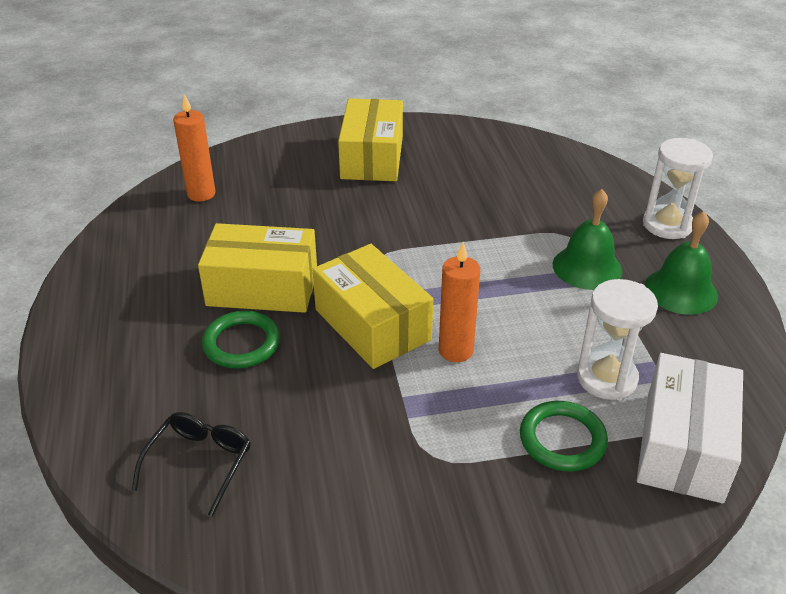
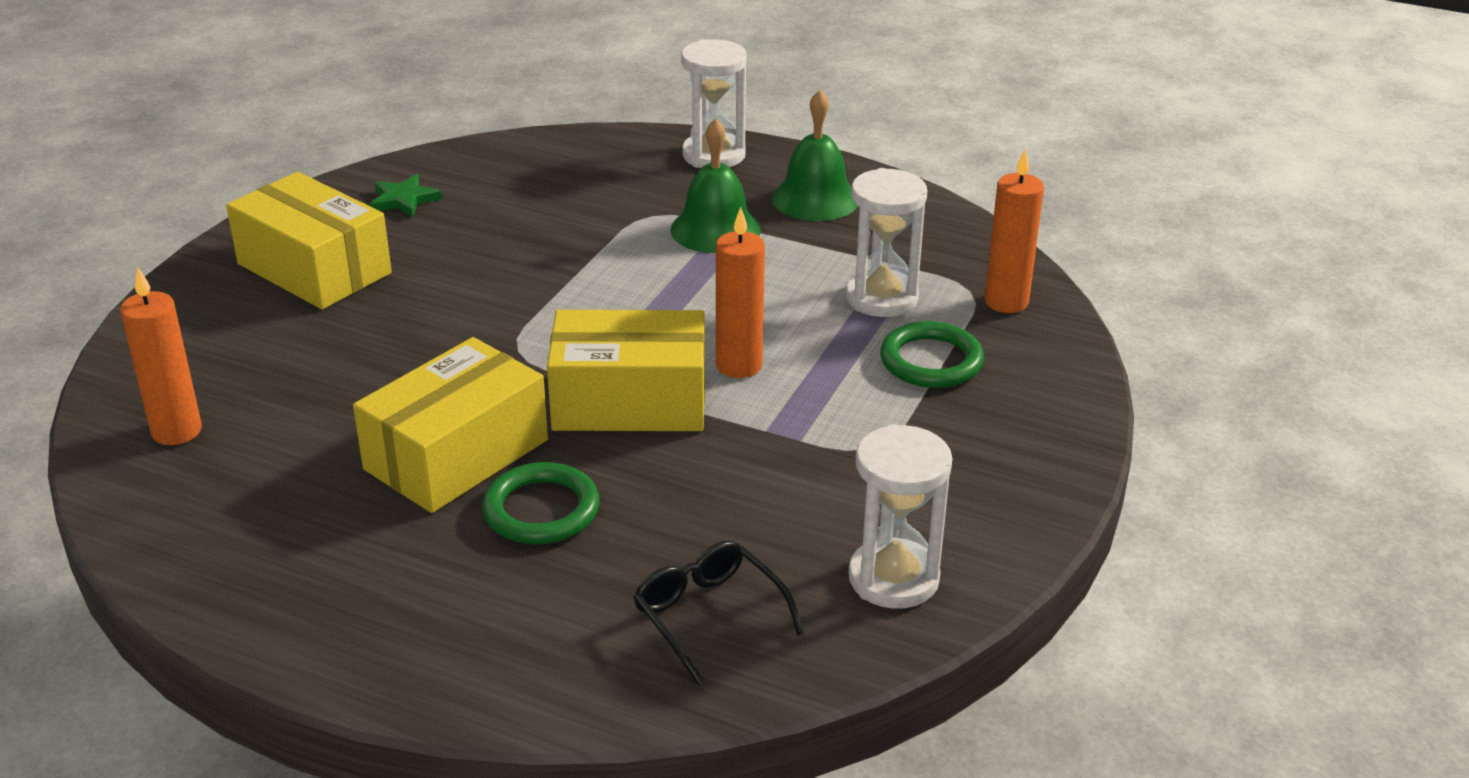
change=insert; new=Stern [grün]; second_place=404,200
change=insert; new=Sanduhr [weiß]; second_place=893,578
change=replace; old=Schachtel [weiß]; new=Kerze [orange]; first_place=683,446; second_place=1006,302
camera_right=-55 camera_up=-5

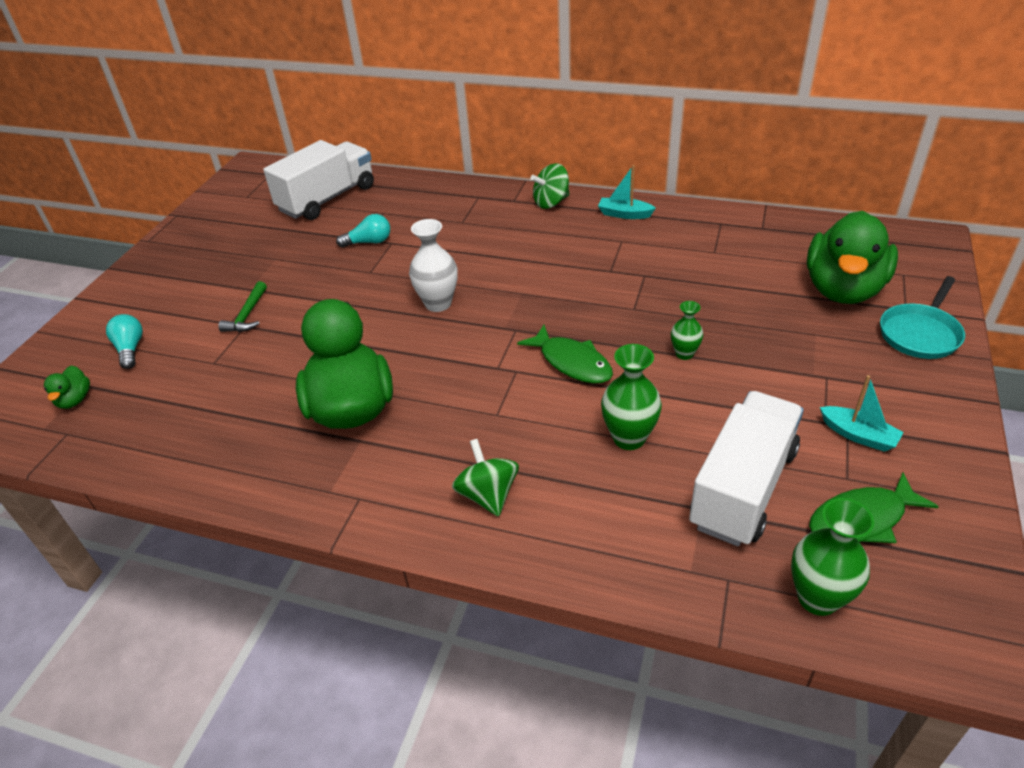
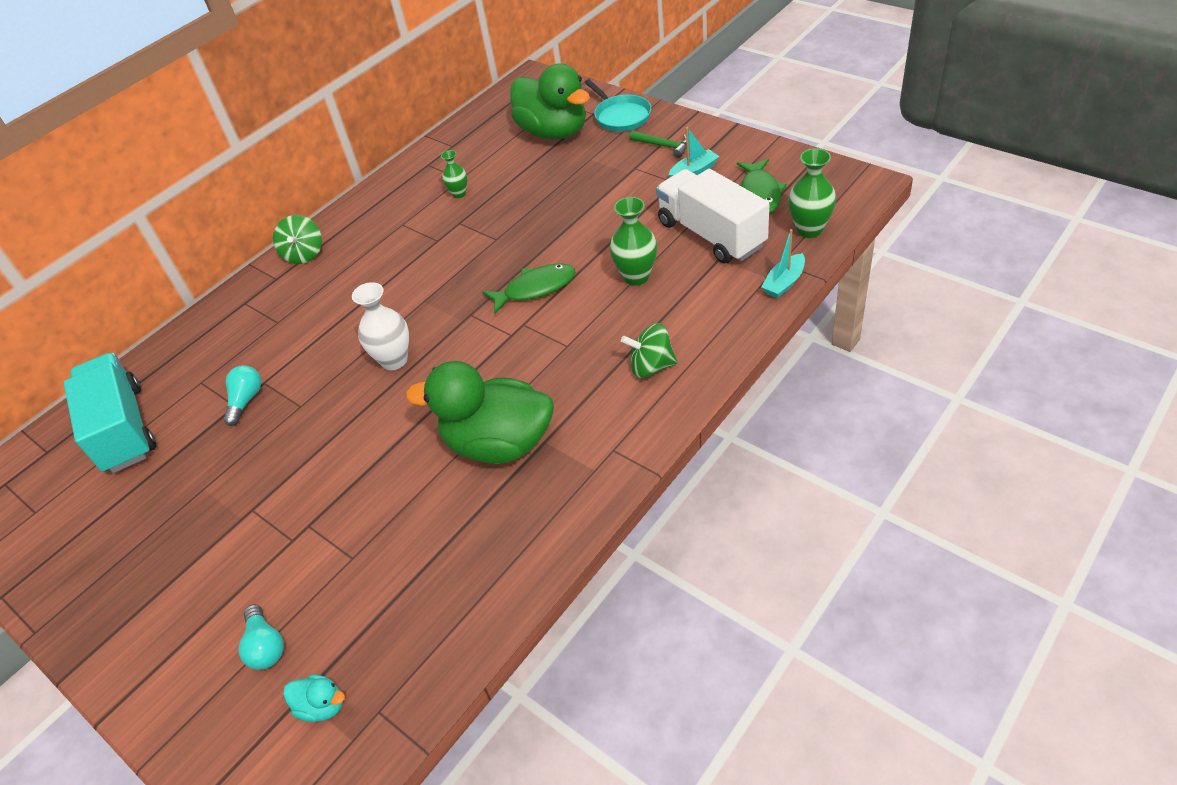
change=recolor; old=Lastwagen [weiß]; new=Lastwagen [türkis]; first_place=327,199; second_place=123,429
change=rotate; old=Glühbirne [türkis]; first_place=130,349; second_place=266,646; degrees=-120
change=recolor; old=Ente [grün]; new=Ente [türkis]; first_place=75,400; second_place=322,706
change=move; old=Vase [grün]; first_place=684,354; second_place=459,194
change=move; old=Hammer [grün]; first_place=247,315; second_place=663,146
change=move; old=Boot [türkis]; first_place=624,214; second_place=784,283
camera_right=-65 camera_up=5

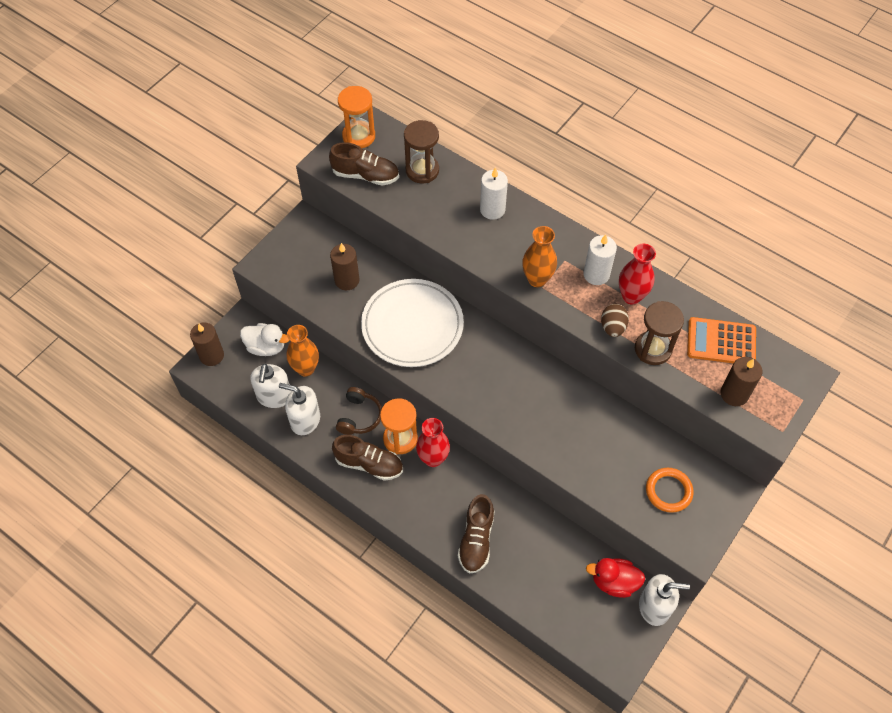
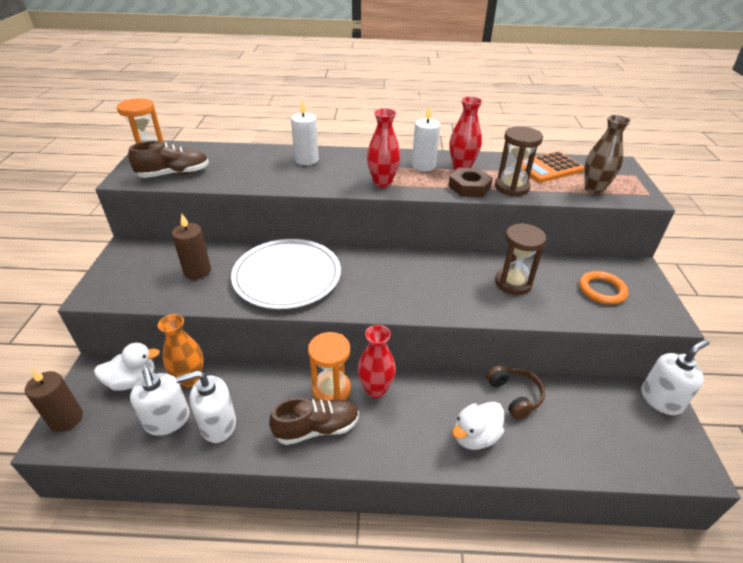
change=recolor; old=Vase [orange]; new=Vase [rot]; first_place=537,279; second_place=382,182
change=replace; old=Ei [braun]; new=Sechskantmutter [braun]; first_place=612,327; second_place=469,187
change=replace; old=Schuh [braun]; new=Ente [weiß]; first_place=476,540; second_place=475,436
change=move; old=Kopfhörer [braun]; first_place=359,416; second_place=514,395
change=move; old=Sanduhr [braun]; first_place=422,170; second_place=513,283
change=replace; old=Kerze [braun]; new=Vase [braun]; first_place=734,394; second_place=594,189
change=delete; old=Ente [rot]; first_place=614,582
camera_right=-35 camera_up=-20

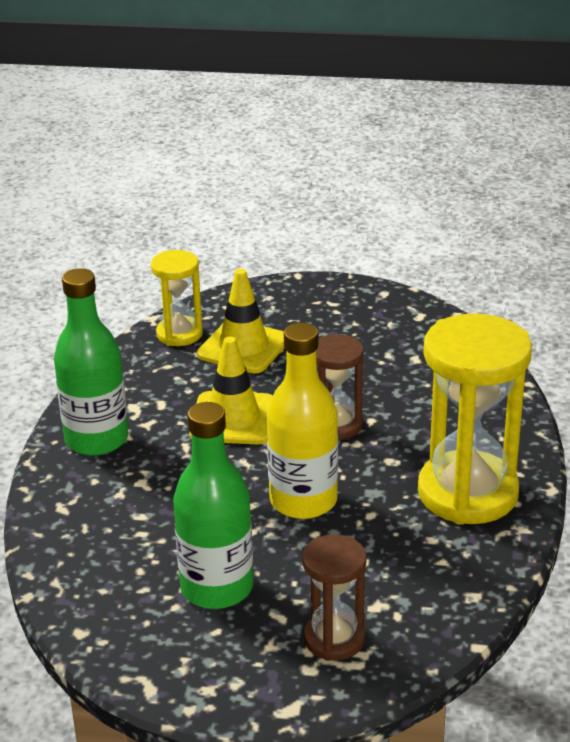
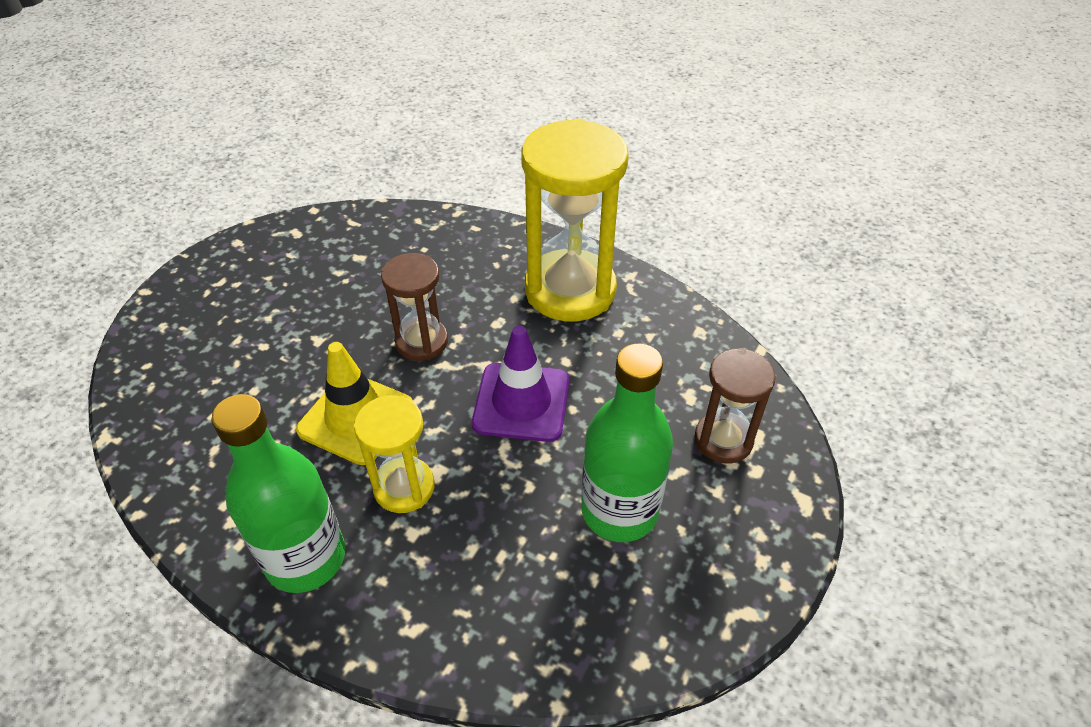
change=move; old=Sanduhr [gelb]; first_place=179,334; second_place=404,487
change=replace; old=Flasche [gelb]; new=Leitkegel [lila]; first_place=303,501; second_place=521,402
change=delete; old=Leitkegel [gelb]; first_place=243,347
camera_right=-70 camera_up=15

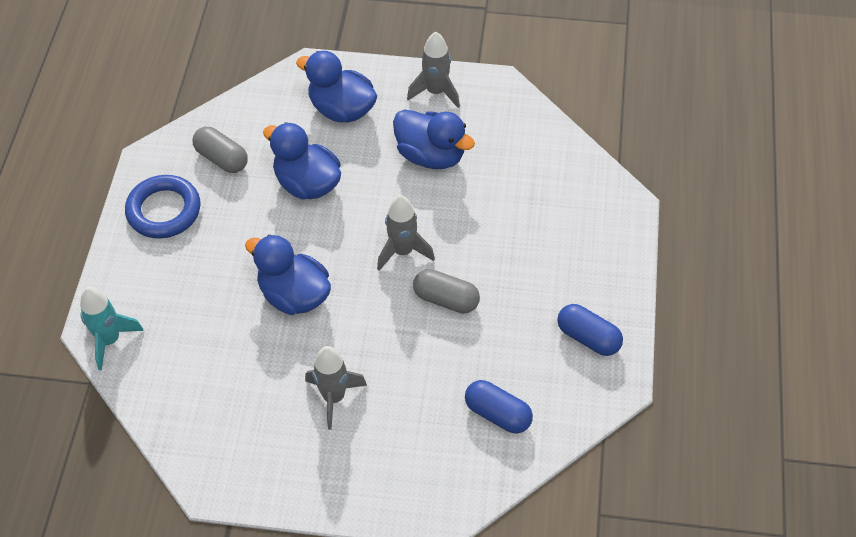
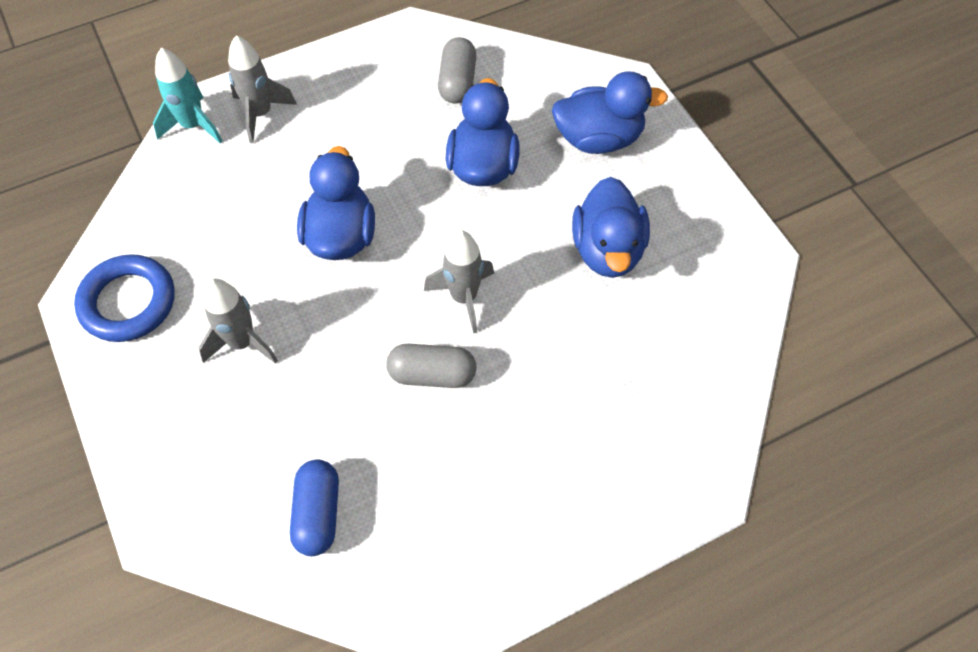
change=move; old=Ring [blau]; first_place=164,210; second_place=128,302
change=move; old=Rakete [grau]; first_place=436,92; second_place=260,114
change=rotate; old=Kapsel [grau]; first_place=446,299; second_place=432,374; degrees=-75
change=rotate; old=Ente [blau]; first_place=341,109; second_place=599,139; degrees=90
change=delete; old=Kapsel [blau]; first_place=588,338
camera_right=55 camera_up=5

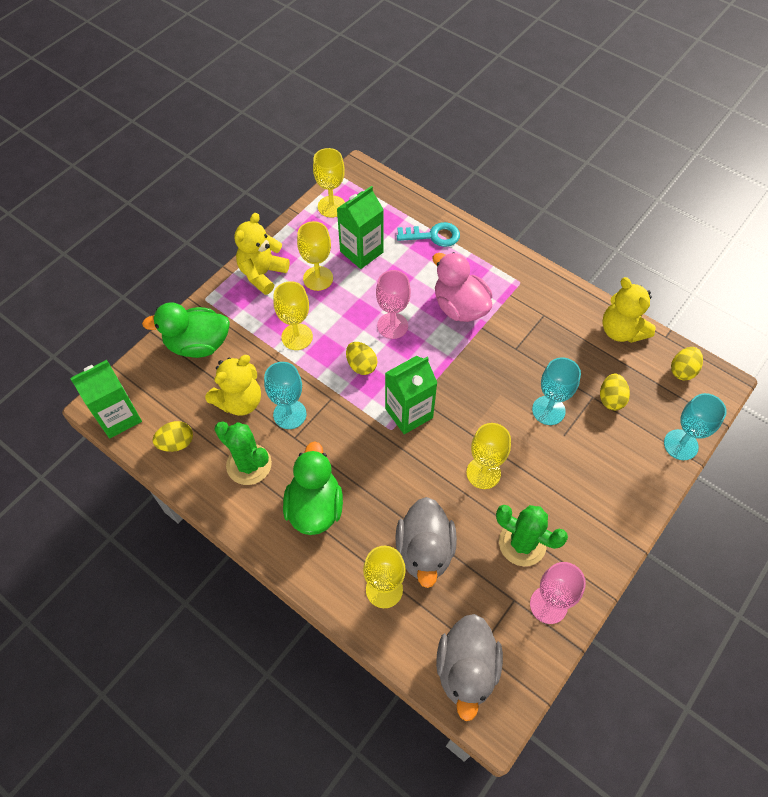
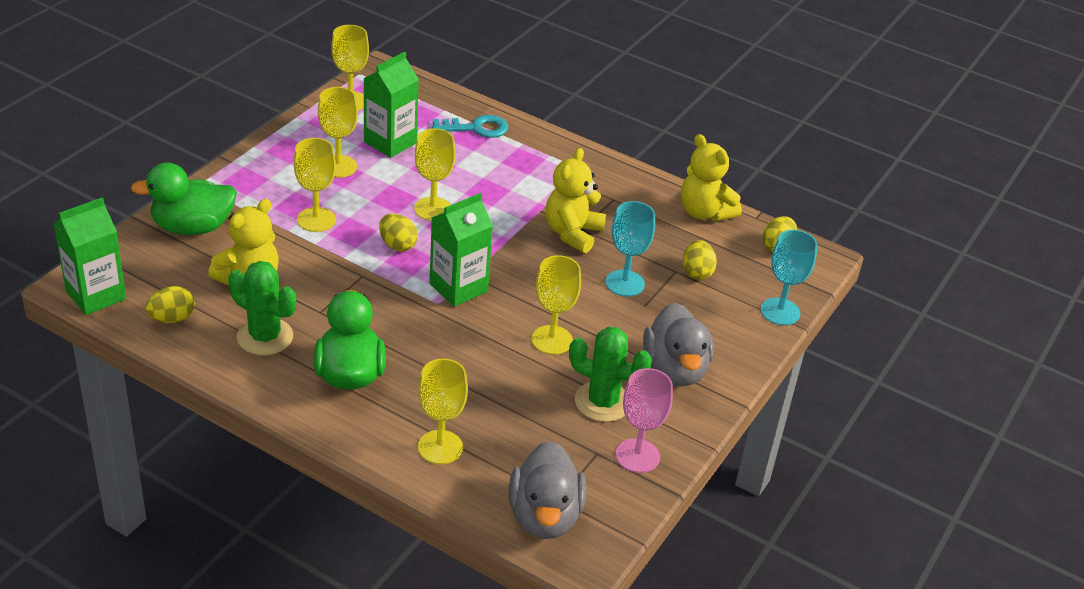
change=recolor; old=Kelch [rosa]; new=Kelch [gelb]; first_place=392,326; second_place=433,209
change=move; old=Teddybär [gelb]; first_place=262,274; second_place=572,233
change=move; old=Ente [grau]; first_place=425,551; second_place=675,370
change=delete; old=Kelch [türkis]; first_place=290,414
change=delete; old=Ente [rosa]; first_place=460,307
camera_right=-10 camera_up=-20

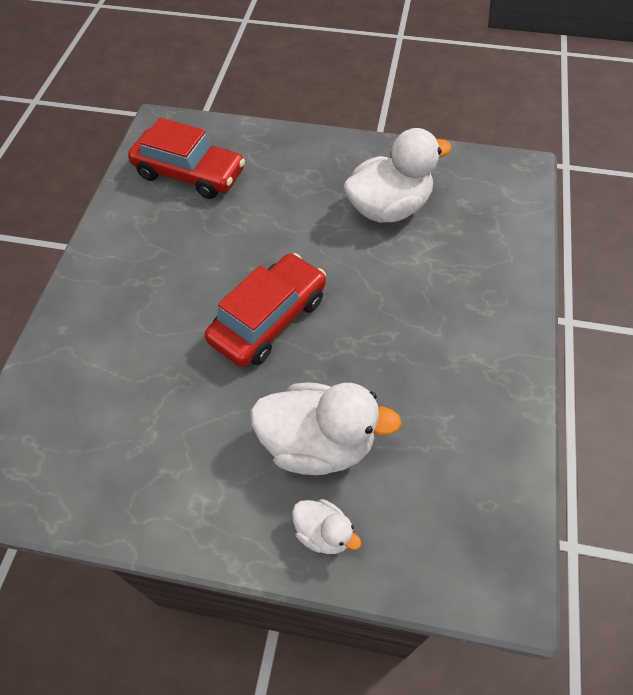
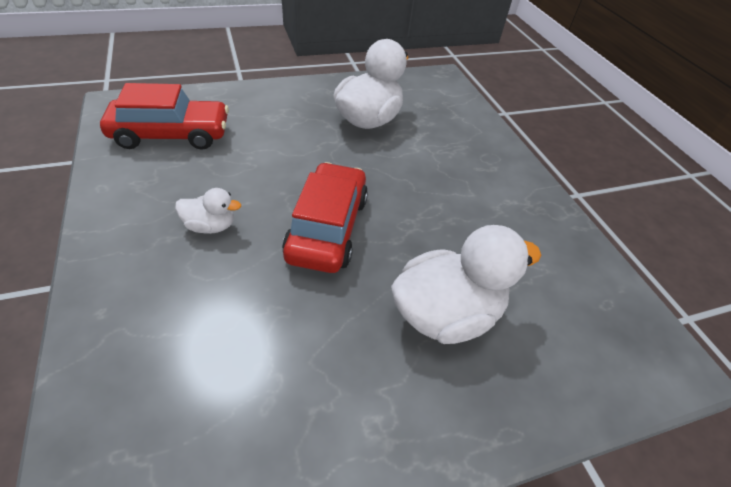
change=move; old=Ente [weiß]; first_place=323,533; second_place=210,226
camera_right=-35 camera_up=-10

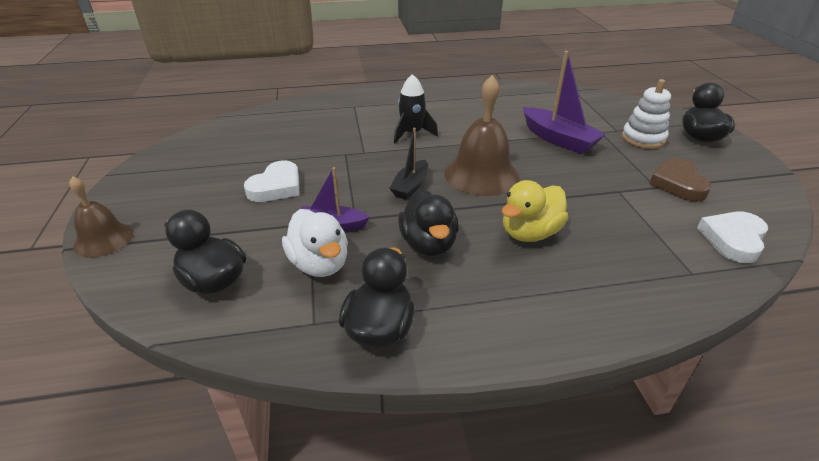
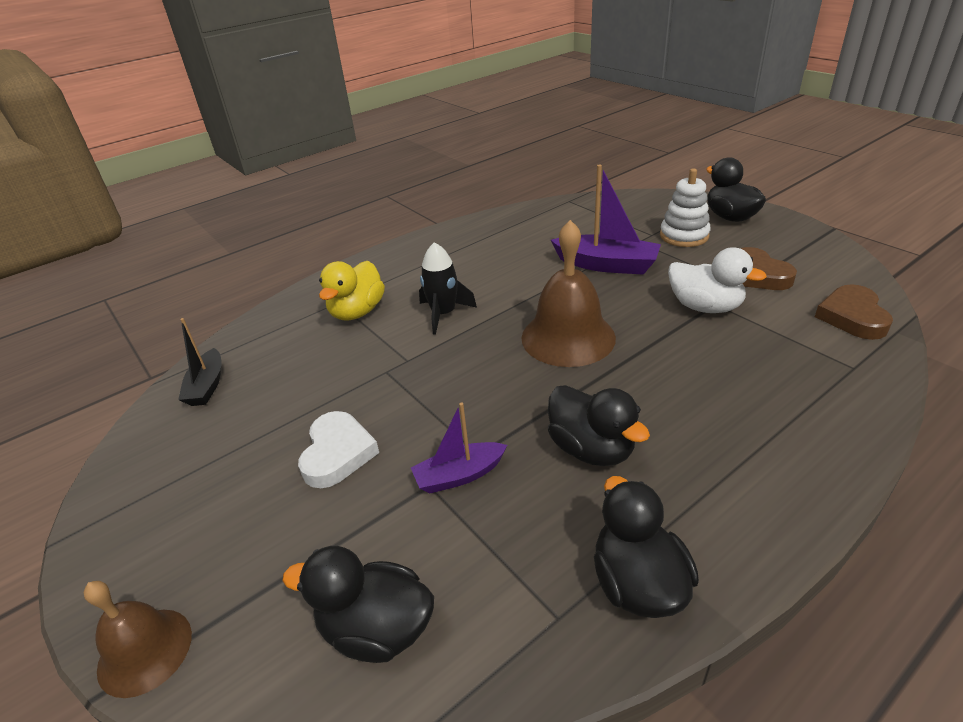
change=move; old=Boot [schwarz]; first_place=410,186; second_place=207,386
change=move; old=Ente [gelb]; first_place=530,233; second_place=357,312
change=move; old=Ente [weiß]; first_place=319,264; second_place=705,307
change=recolor; old=Herz [weiß]; new=Herz [braun]; first_place=733,239; second_place=852,317
camera_right=-25 camera_up=0

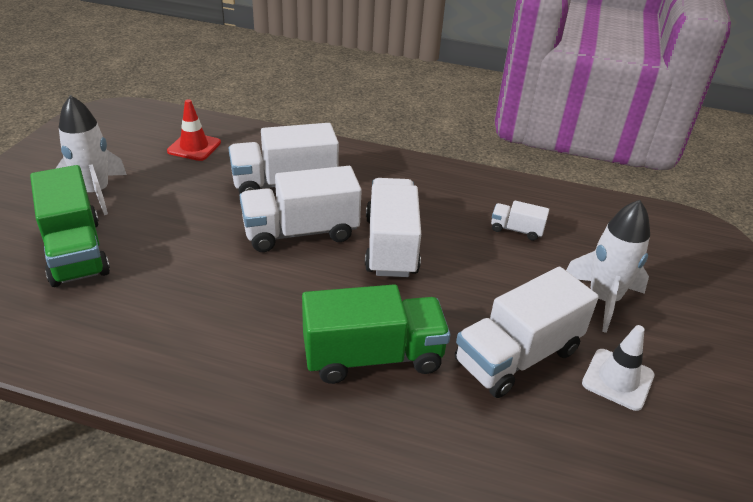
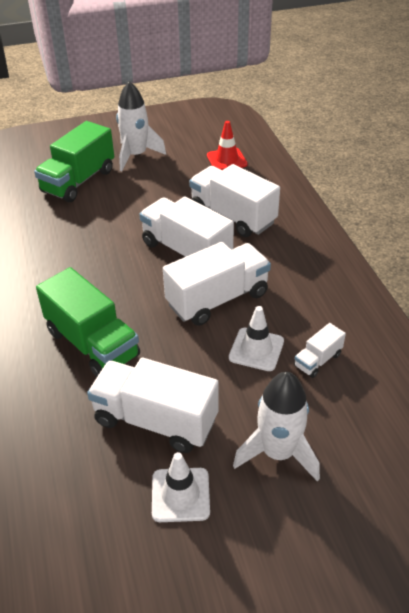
change=insert; new=Leitkegel [weiß]; second_place=256,349
change=rotate; old=Lastwagen [weiß]; first_place=516,230; second_place=317,360; degrees=-120
camera_right=60 camera_up=5

